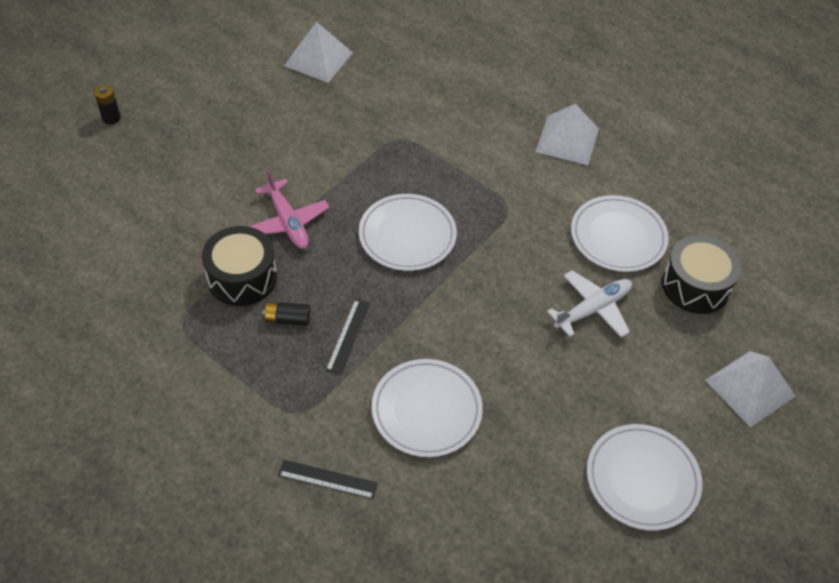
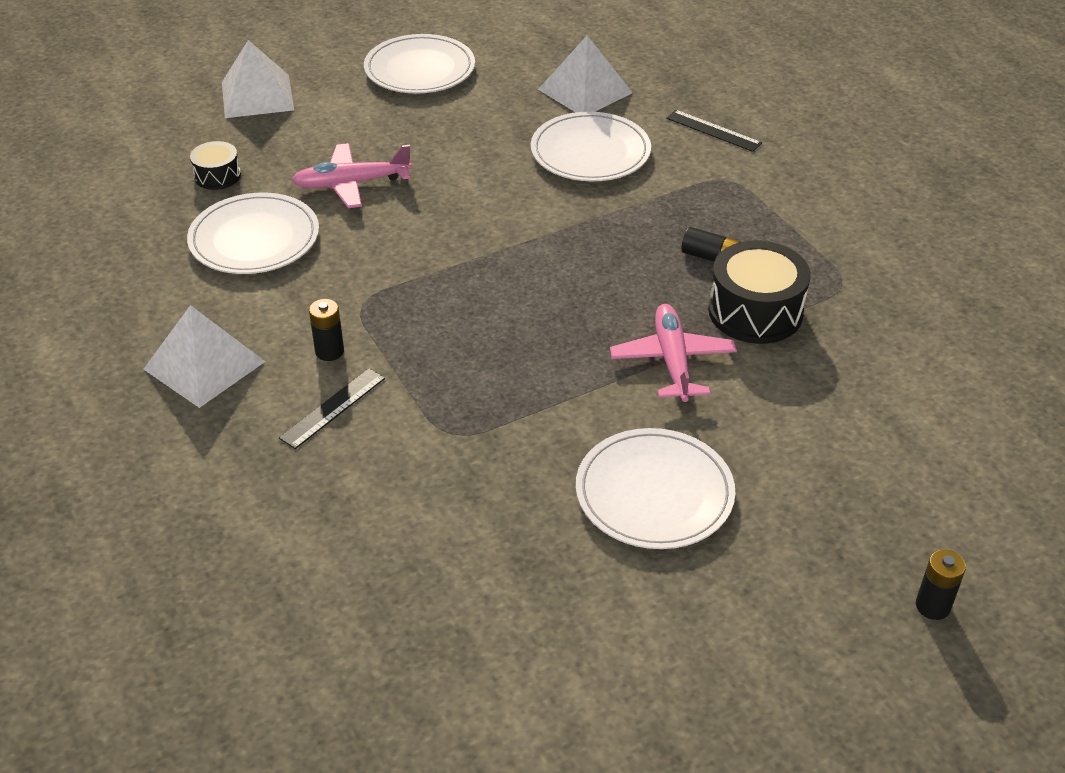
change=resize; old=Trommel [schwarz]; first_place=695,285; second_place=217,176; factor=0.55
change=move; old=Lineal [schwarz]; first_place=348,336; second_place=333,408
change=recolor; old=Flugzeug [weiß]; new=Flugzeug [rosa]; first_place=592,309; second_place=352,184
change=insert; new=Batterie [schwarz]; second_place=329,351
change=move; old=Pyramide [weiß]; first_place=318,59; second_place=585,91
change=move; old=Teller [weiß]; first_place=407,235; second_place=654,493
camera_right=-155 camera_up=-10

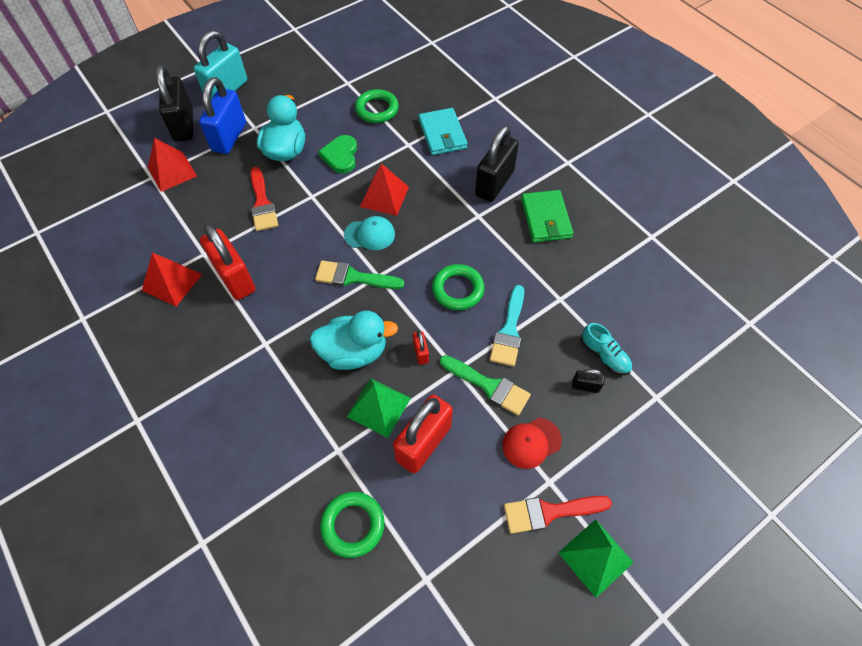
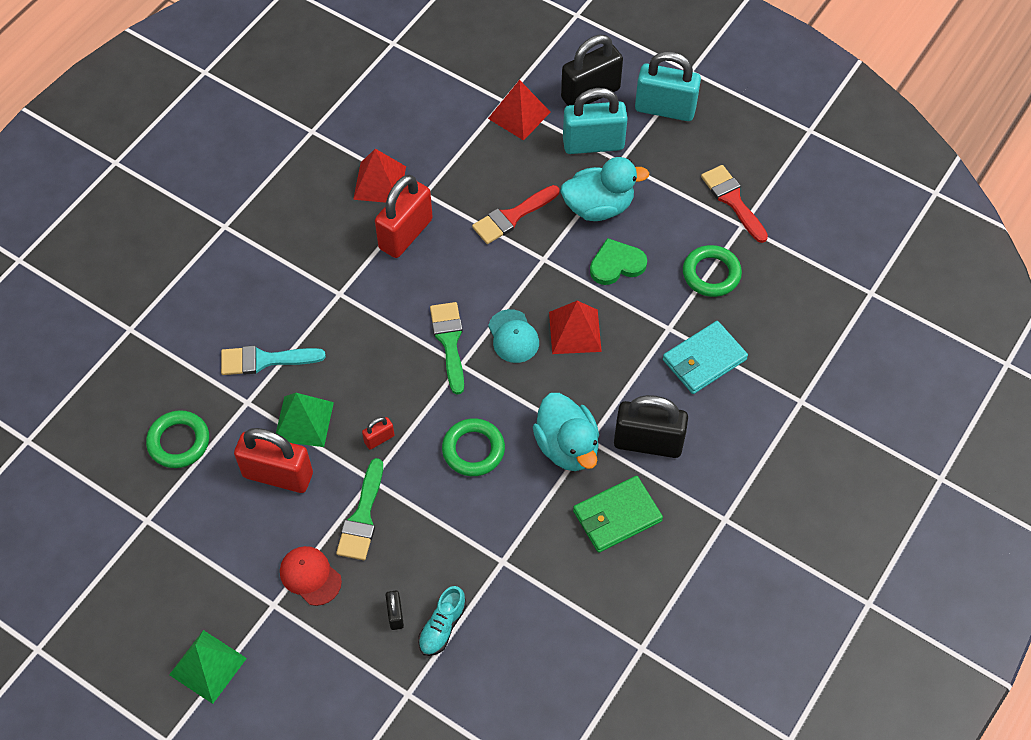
change=move; old=Pinsel [türkis]; first_place=509,330; second_place=265,360
change=move; old=Ente [türkis]; first_place=354,352; second_place=567,446
change=recolor; old=Vorhängeschloss [blau]; new=Vorhängeschloss [türkis]; first_place=229,137; second_place=593,144
change=move; old=Pinsel [rot]; first_place=550,512; second_place=733,200
camera_right=70 camera_up=0

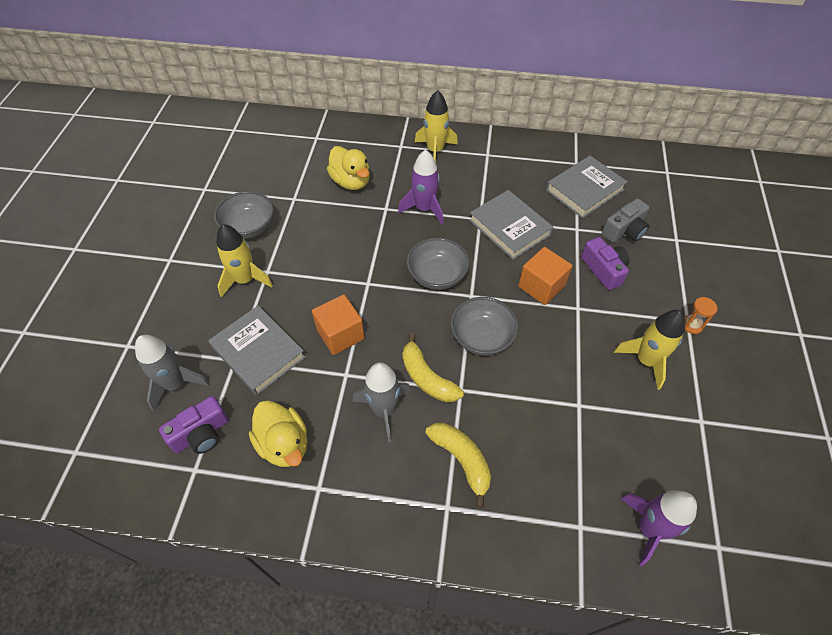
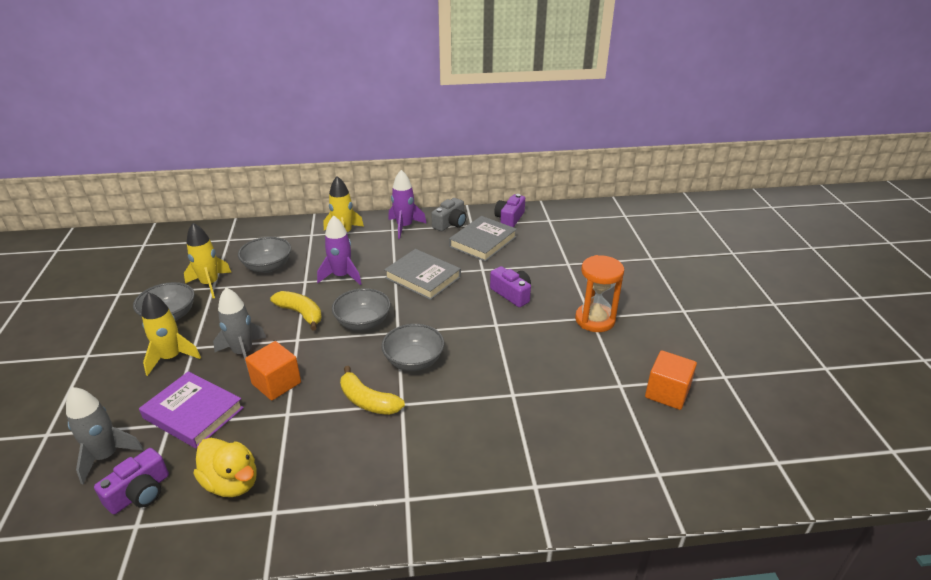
change=recolor; old=Buch [grau]; new=Buch [lila]; first_place=258,352; second_place=193,413
change=move; old=Rakete [gelb]; first_place=646,361; second_place=210,284
change=move; old=Rakete [grau]; first_place=384,410; second_place=243,353
change=replace; old=Ente [gelb]; new=Schüssel [grau]; first_place=351,182; second_place=268,267
change=move; old=Banane [gelb]; first_place=462,460; second_place=301,313
change=move; old=Rakete [lila]; first_place=649,529; second_place=404,227
change=move; old=Kamera [grau]; first_place=624,231; second_place=450,223
change=insert; new=Kamera [lila]; second_place=509,219
change=resize; old=Sanduhr [orange]; first_place=691,325; second_place=595,320; factor=2.12
change=move; old=Kubus [orange]; first_place=541,286; second_place=667,393
camera_right=-15 camera_up=-20

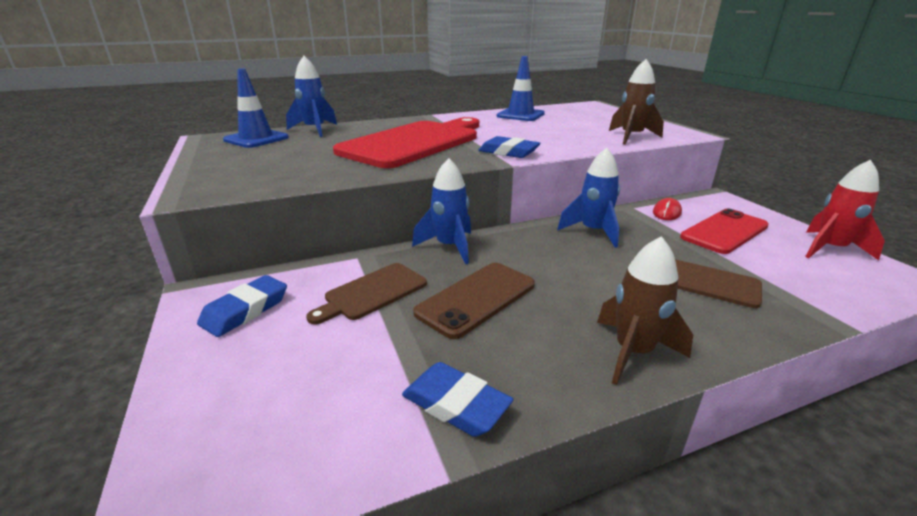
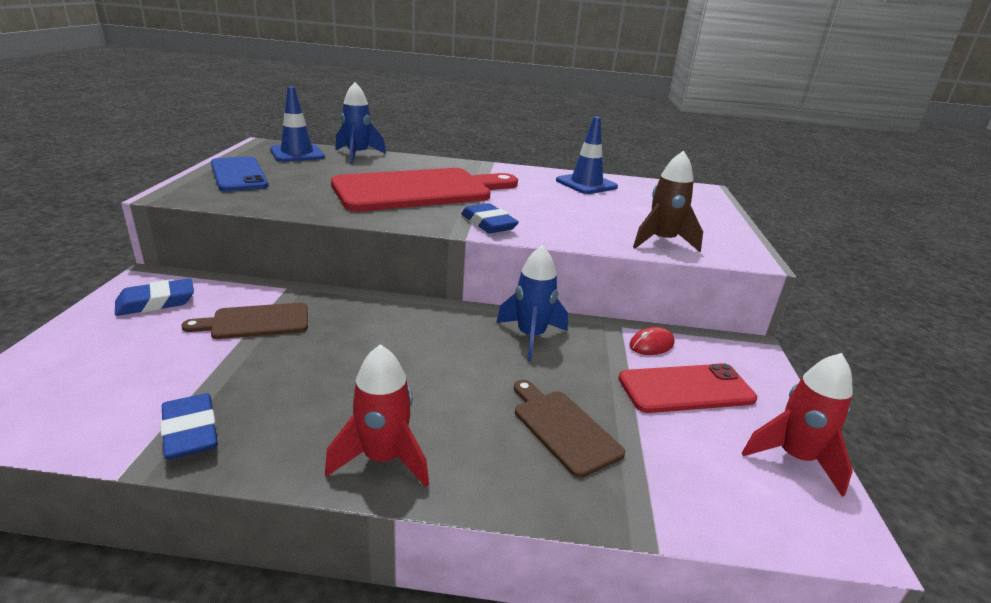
change=insert; new=Handy [blau]; second_place=238,175
change=recolor; old=Rakete [braun]; new=Rakete [rot]; first_place=633,352; second_place=383,459
change=delete; old=Rakete [blau]; first_place=449,247
change=delete; old=Handy [braun]; first_place=476,299
camera_right=25 camera_up=0

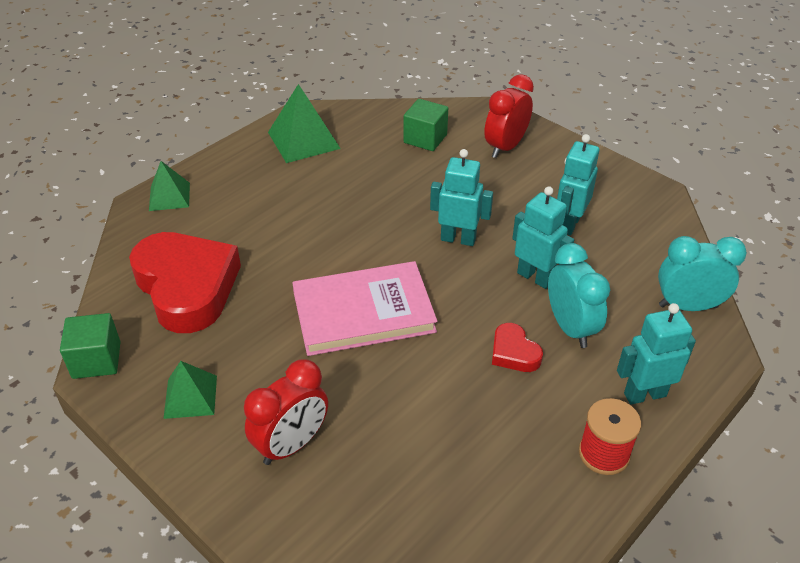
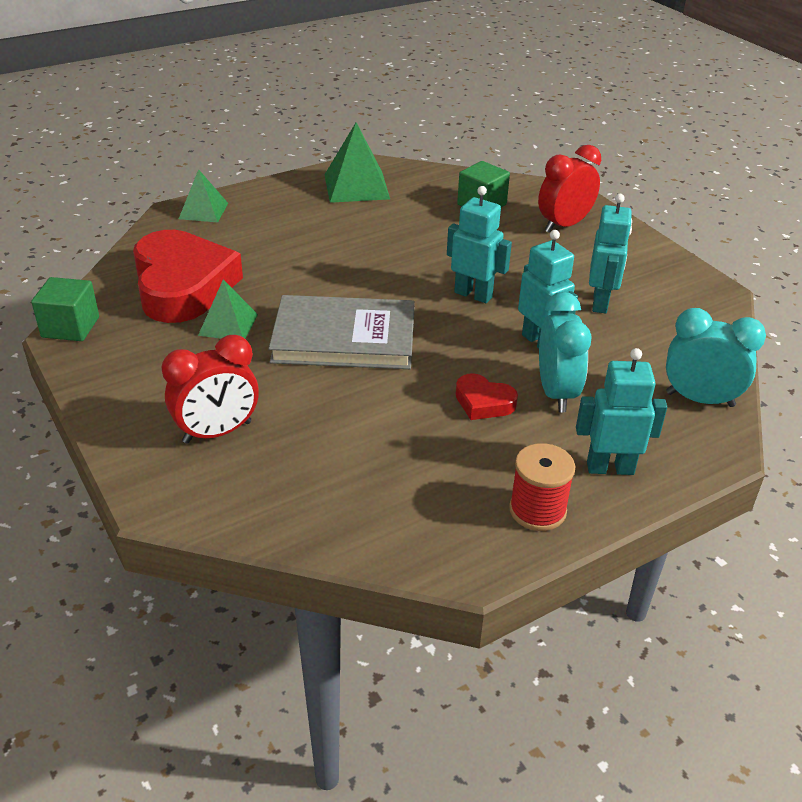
change=move; old=Pyramide [grün]; first_place=190,396; second_place=228,324
change=recolor; old=Buch [rosa]; new=Buch [grau]; first_place=363,312; second_place=344,338
change=rotate; old=Herz [rot]; first_place=514,353; second_place=483,402; degrees=-45
change=rotate; old=Roboter [türkis]; first_place=569,224; second_place=600,303; degrees=150
camera_right=15 camera_up=-5

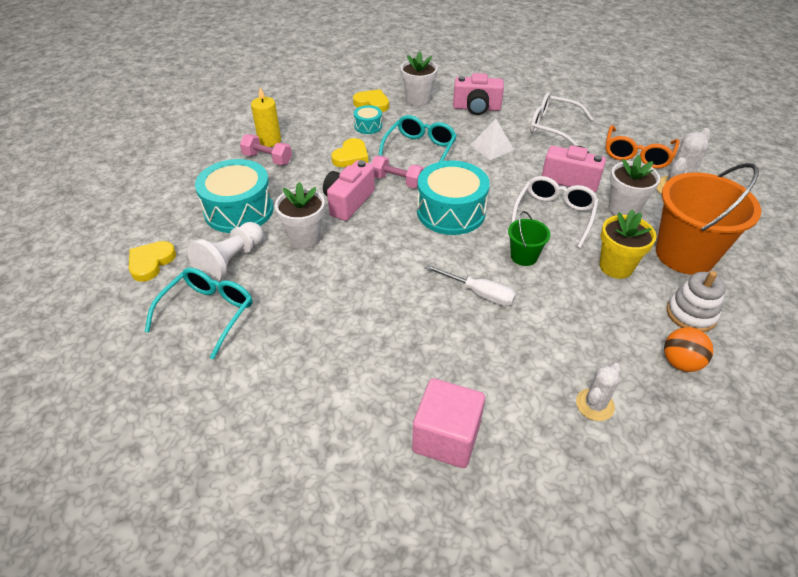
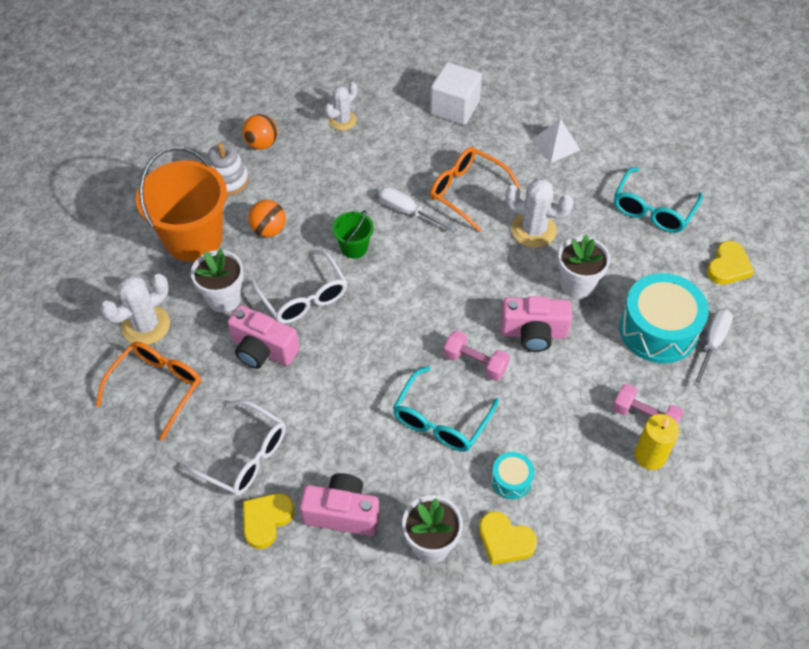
change=move; old=Herz [gelb]; first_place=351,156; second_place=266,520
change=replace; old=Blumentopf [gelb]; new=Ball [orange]; first_place=616,267; second_place=269,230
change=rotate; old=Brille [weiß]; first_place=554,215; second_place=303,297; degrees=-60
change=recolor; old=Kubus [rosa]; new=Kubus [weiß]; first_place=446,437; second_place=454,108
change=insert; new=Brille [orange]; second_place=466,191
change=rotate; old=Kamera [rosa]; first_place=348,202; second_place=533,333; degrees=60
change=insert; new=Kaktus [weiß]; second_place=533,230
change=move; old=Pyramide [weiß]; first_place=492,147; second_place=555,145
change=insert; new=Schraubenzieher [weiß]; second_place=712,344
change=delete; old=Bauer [weiß]; first_place=231,261
change=delete; old=Trommel [türkis]; first_place=451,212
camera_right=-175 camera_up=10

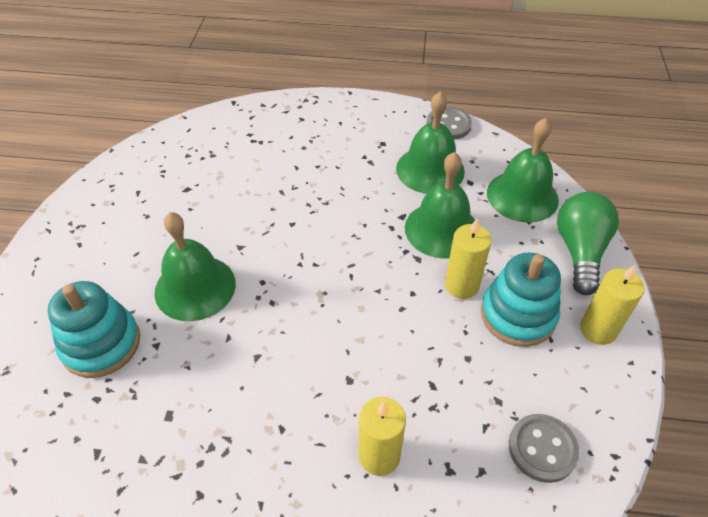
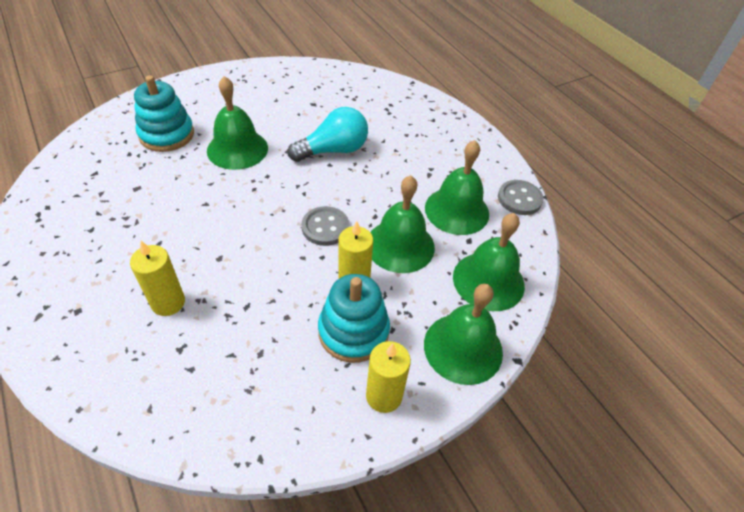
change=insert; new=Glühbirne [türkis]; second_place=333,150
change=move; old=Knopf [grau]; first_place=542,449; second_place=325,227
change=replace; old=Glühbirne [grün]; new=Glocke [grün]; first_place=580,251; second_place=463,348
camera_right=50 camera_up=0

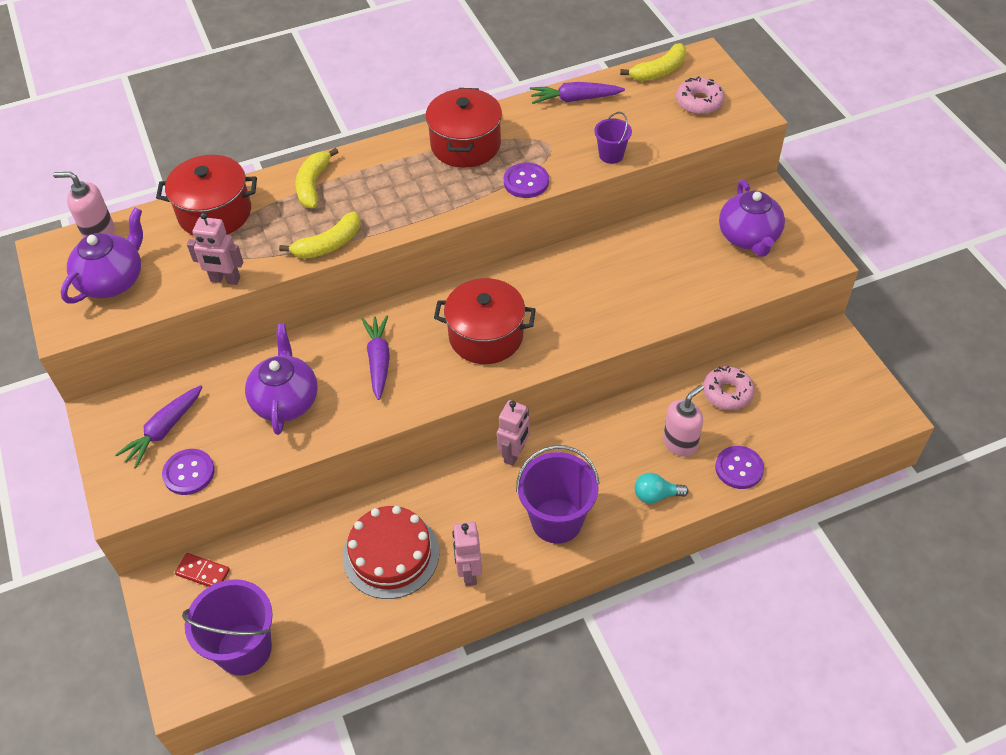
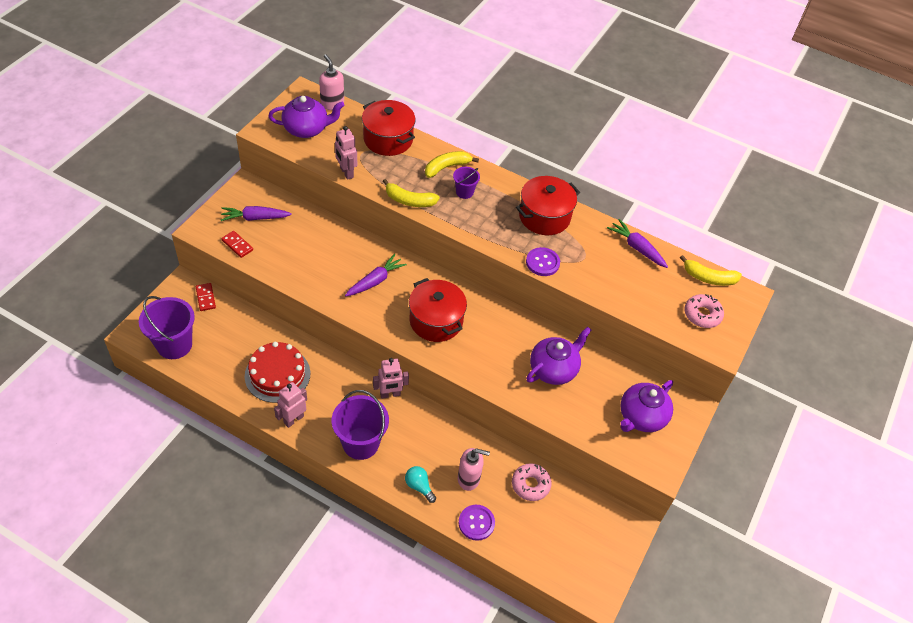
change=replace; old=Knopf [lila]; new=Dominostein [rot]; first_place=189,473; second_place=237,245
change=move; old=Eimer [lila]; first_place=611,155; second_place=464,192
change=move; old=Teekanne [lila]; first_place=286,401; second_place=553,369
camera_right=45 camera_up=0

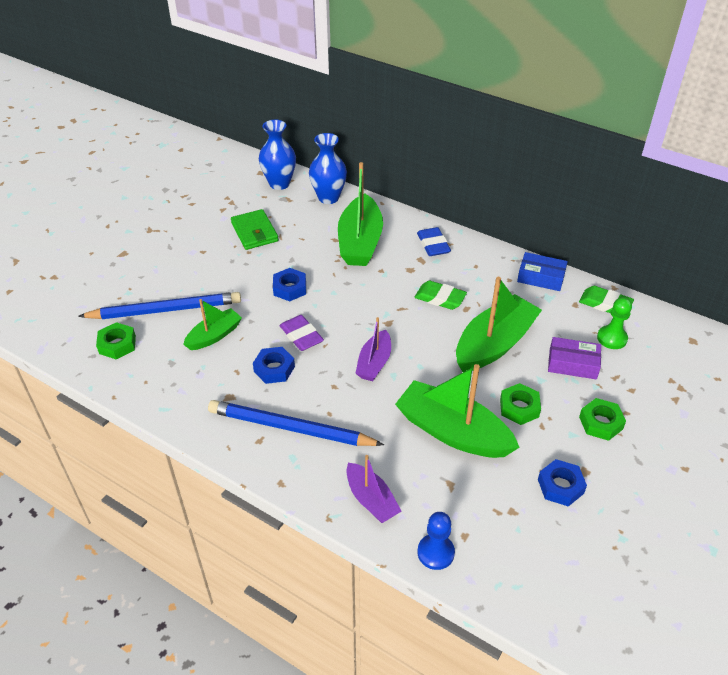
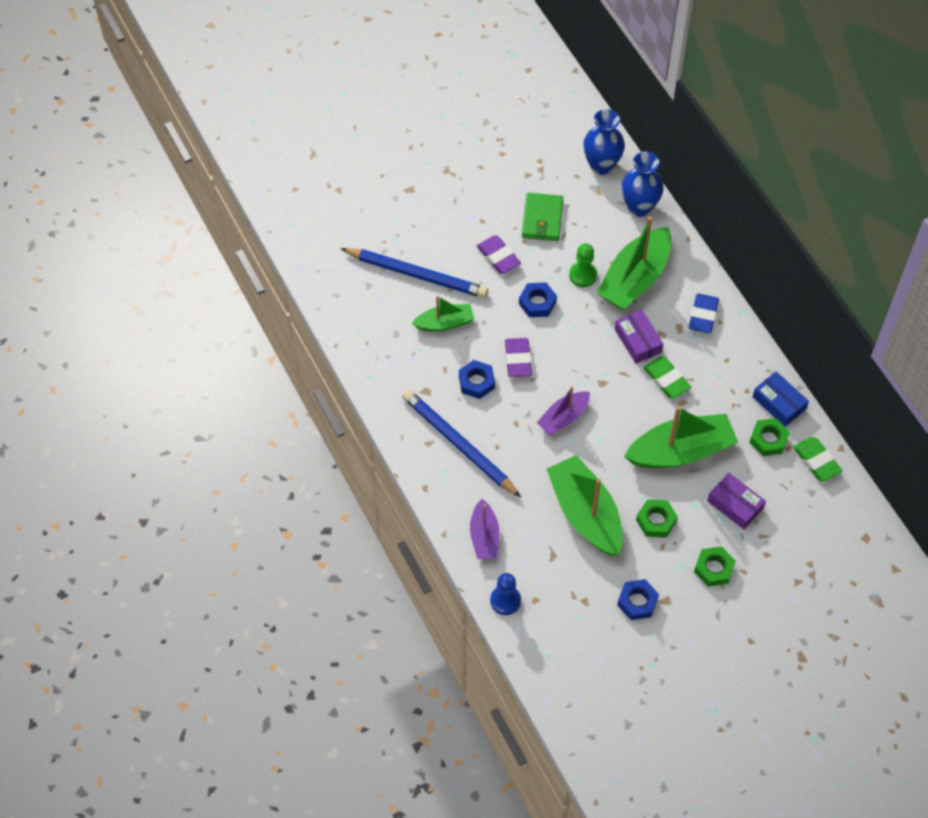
change=insert; new=Radiergummi [lila]; second_place=498,257
change=move; old=Bauer [grün]; first_place=612,338; second_place=583,275
change=insert; new=Schachtel [lila]; second_place=638,340
change=move; old=Sechskantmutter [grün]; first_place=117,344; second_place=768,440
camera_right=30 camera_up=15

